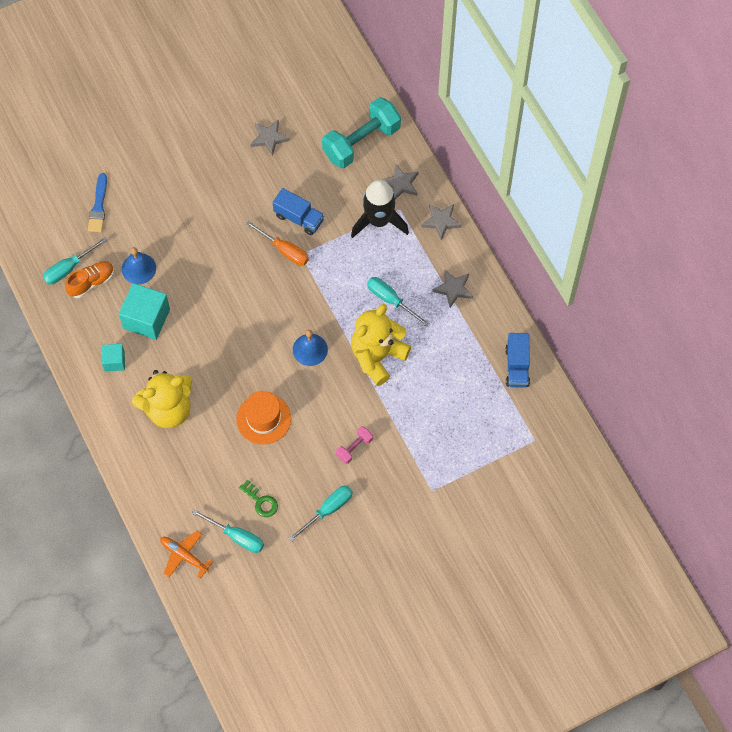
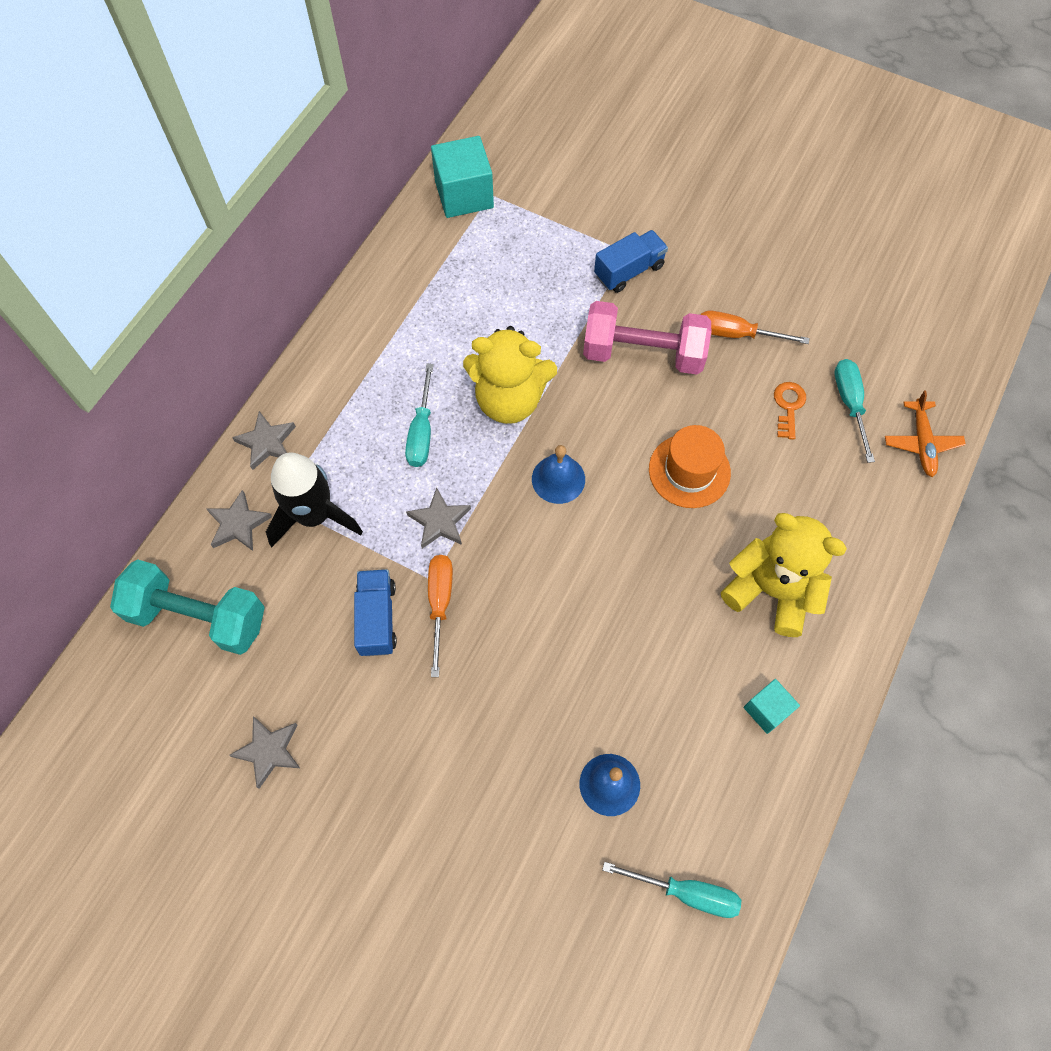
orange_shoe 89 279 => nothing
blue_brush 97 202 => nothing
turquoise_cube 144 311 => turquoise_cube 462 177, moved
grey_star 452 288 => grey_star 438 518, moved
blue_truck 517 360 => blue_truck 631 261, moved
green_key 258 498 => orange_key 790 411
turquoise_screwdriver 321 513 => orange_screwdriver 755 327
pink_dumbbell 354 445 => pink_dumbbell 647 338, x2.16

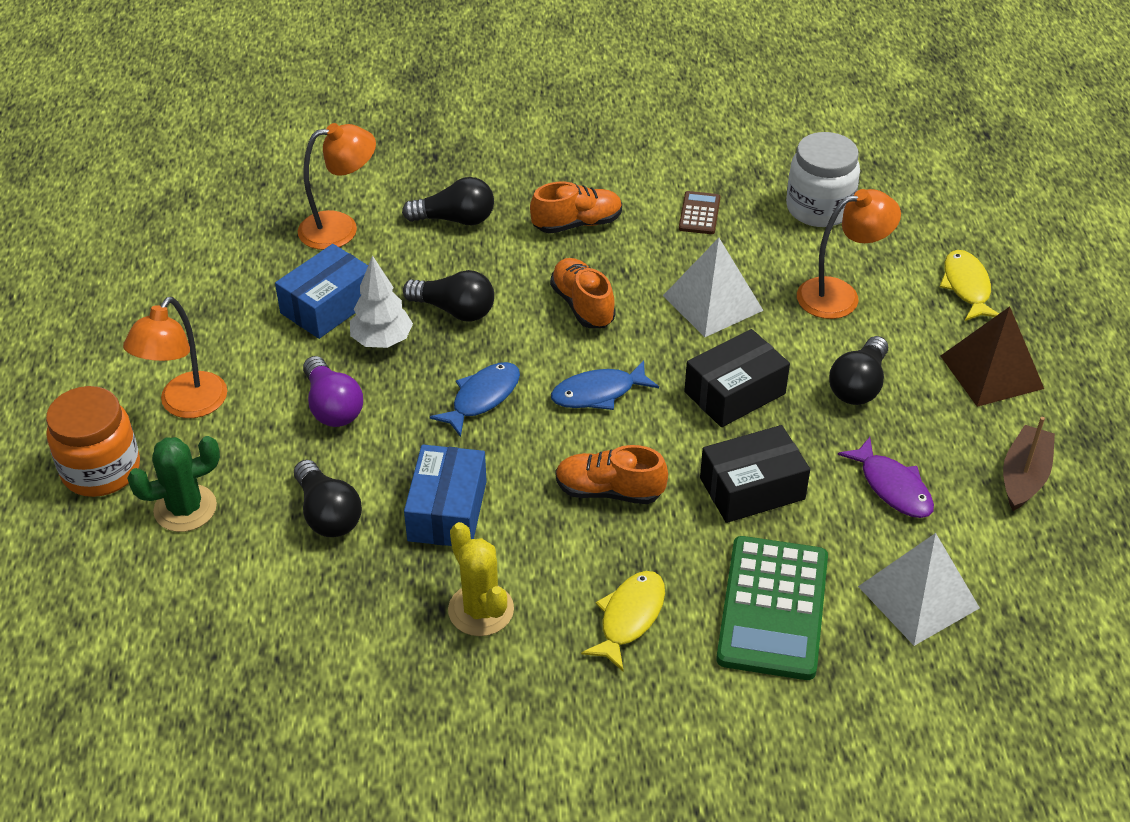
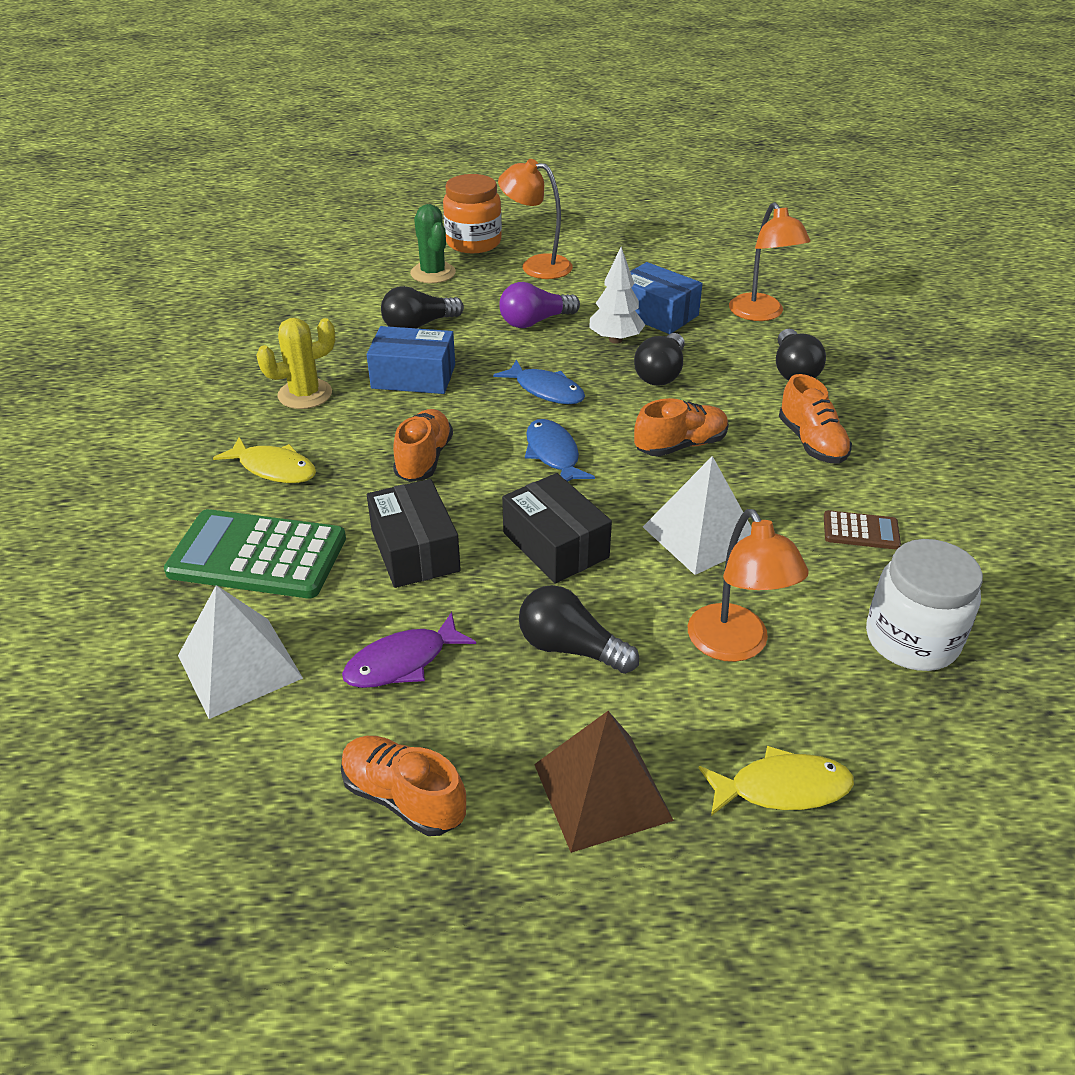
brown_boat 1029 464 => orange_shoe 403 786

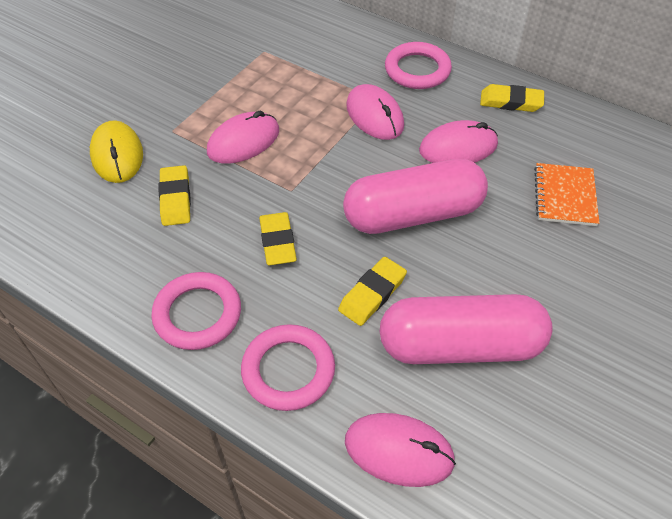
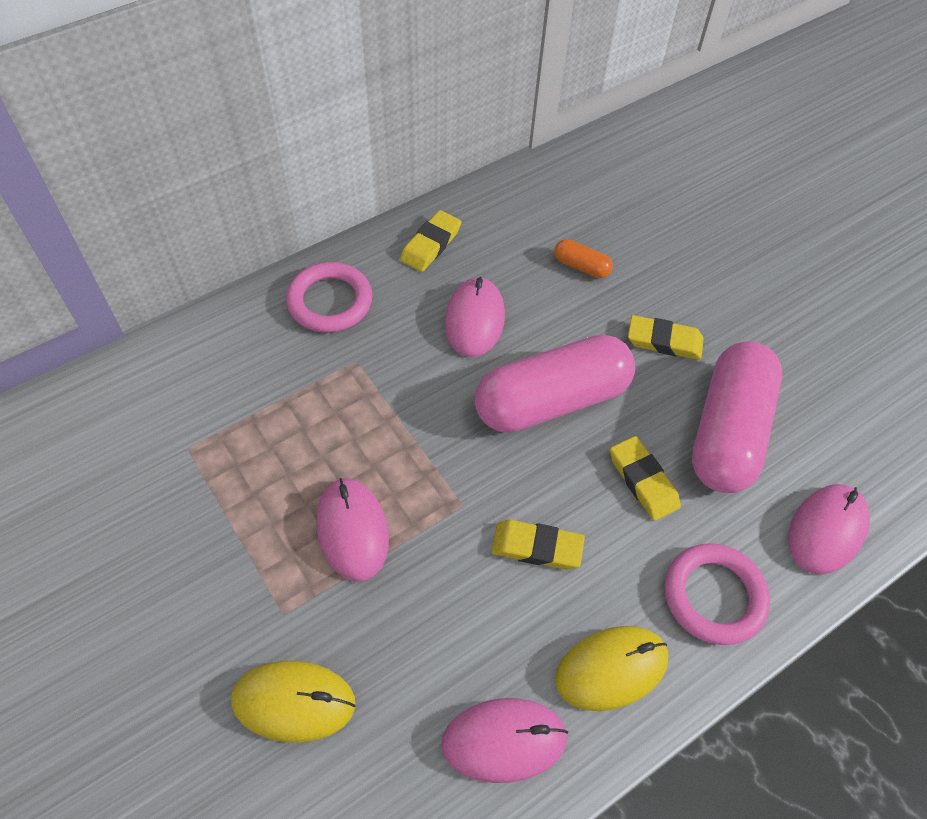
yellow_eraser 175 195 => yellow_eraser 666 337, moved
pink_mouse 375 112 => pink_mouse 504 740, moved
pink_ring 196 311 => yellow_mouse 611 668
orange_notebook 566 194 => orange_capsule 583 258
pink_capsule 415 196 => pink_capsule 555 383, 60 degrees clockwise

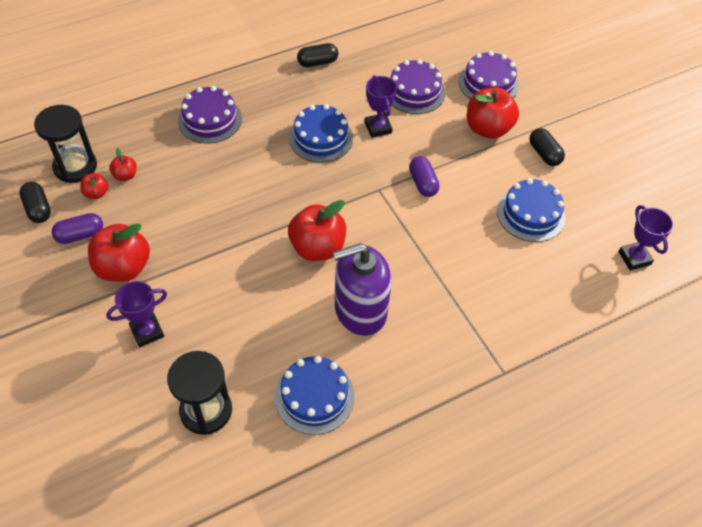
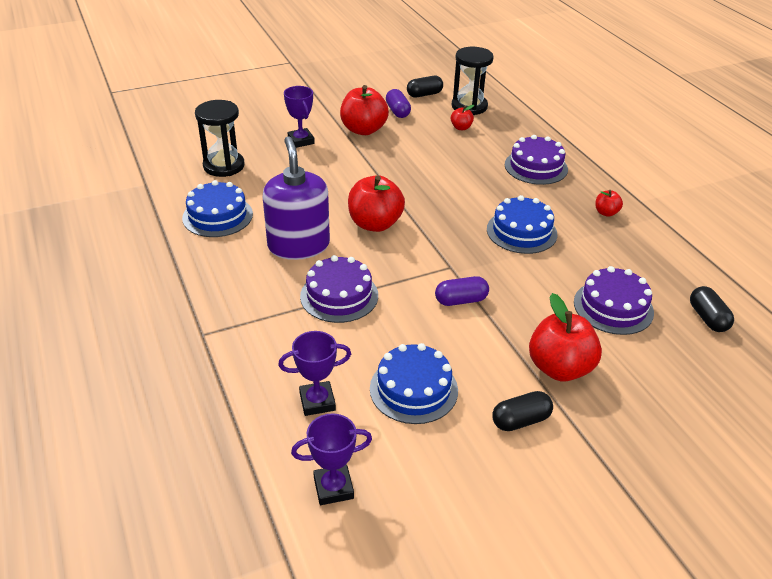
red_apple 94 186 => red_apple 609 203, moved
black_capsule 317 55 => black_capsule 712 309, moved
purple_trophy 381 106 => purple_trophy 314 373, moved
purple_cake 489 75 => purple_cake 339 289, moved

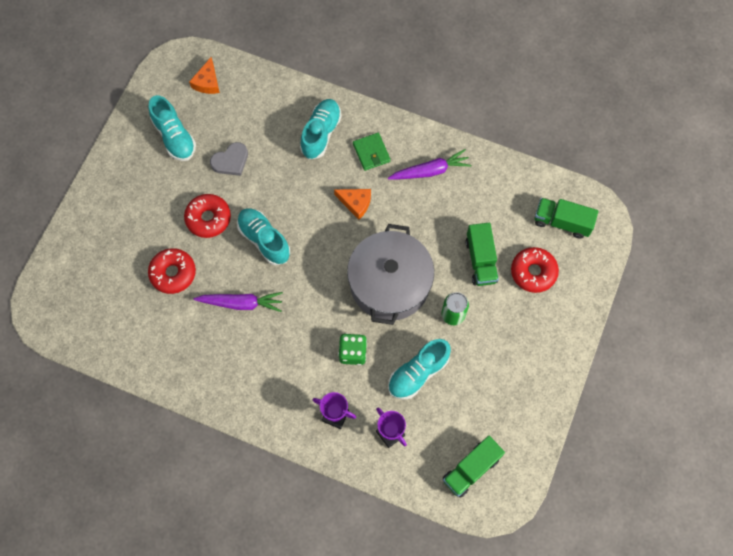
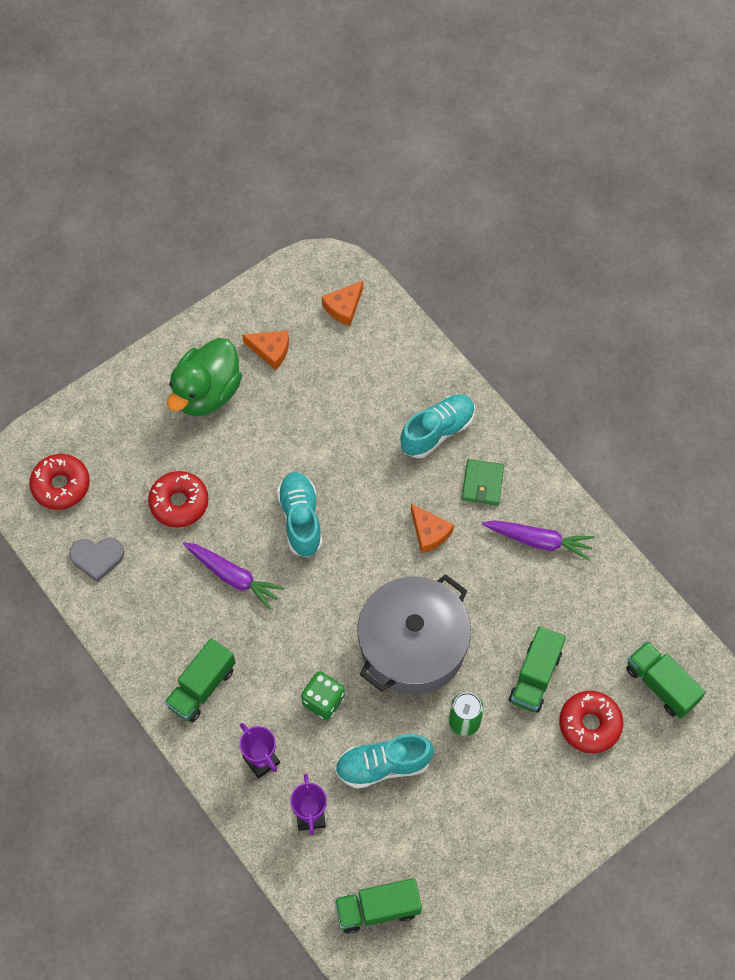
nothing => green_truck 200 680
nothing => green_duck 204 377
red_donut 207 216 => red_donut 59 482, moved
grey_heart 229 159 => grey_heart 96 560, moved
turquoise_shoe 172 128 => orange_cheese 265 350

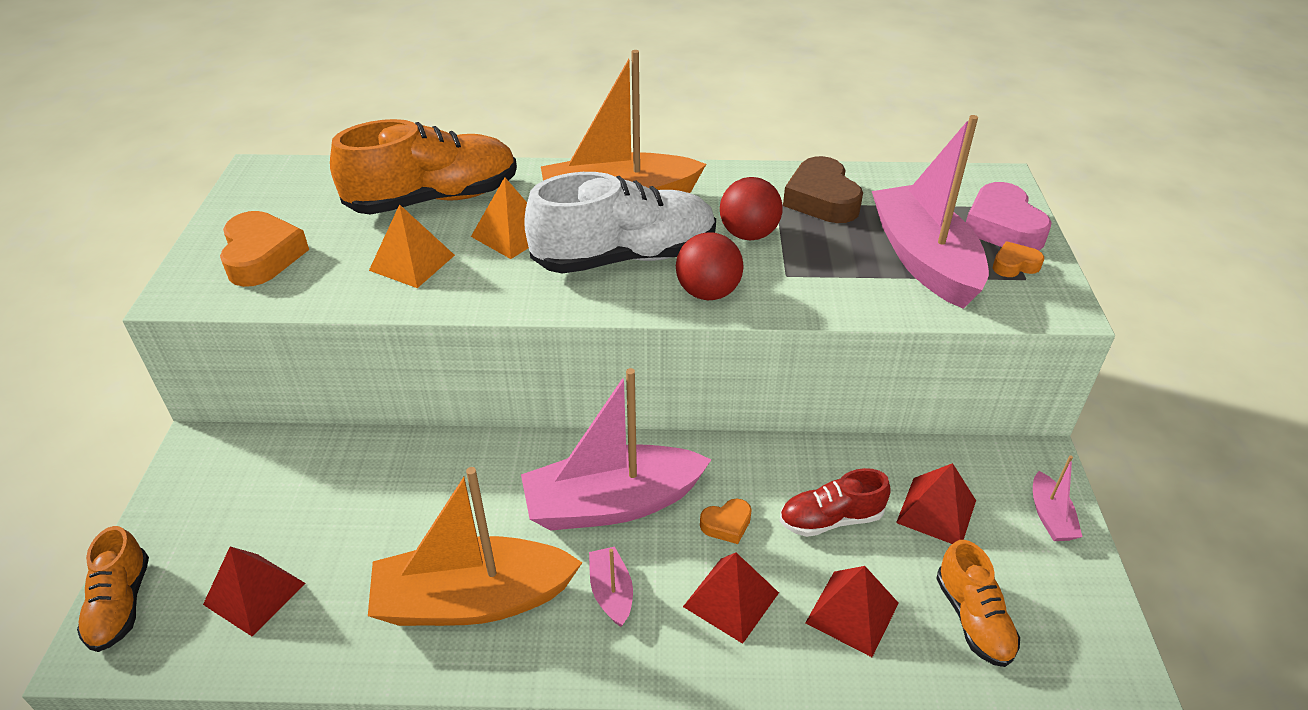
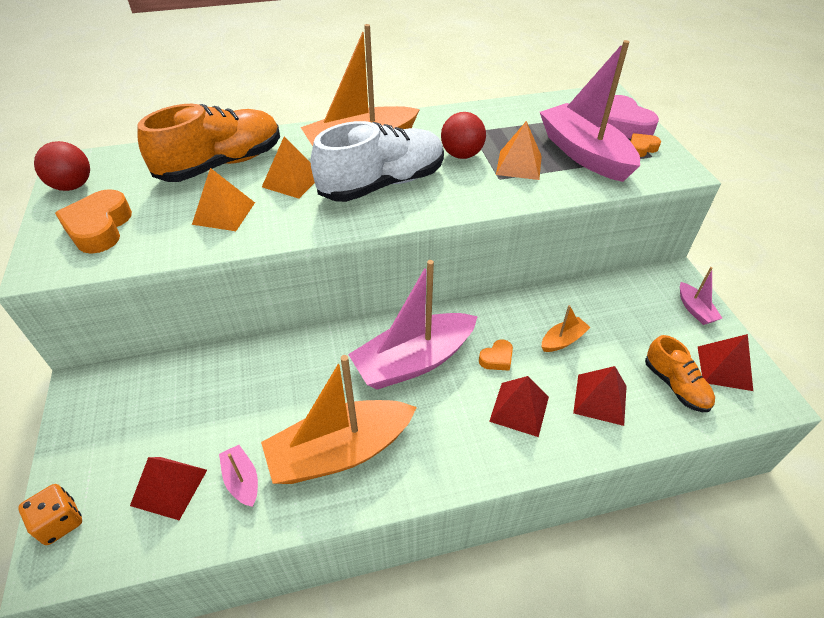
brown_heart 823 189 => nothing
nothing => orange_pyramid 519 150
pink_boat 611 587 => pink_boat 238 476, moved
red_ball 710 266 => red_ball 62 166, moved
red_pyramid 936 503 => red_pyramid 725 362, moved
orange_shoe 113 589 => orange_dice 50 514
red_shoe 835 502 => orange_boat 566 328
orange_heart 264 249 => orange_heart 93 221, 150 degrees counterclockwise

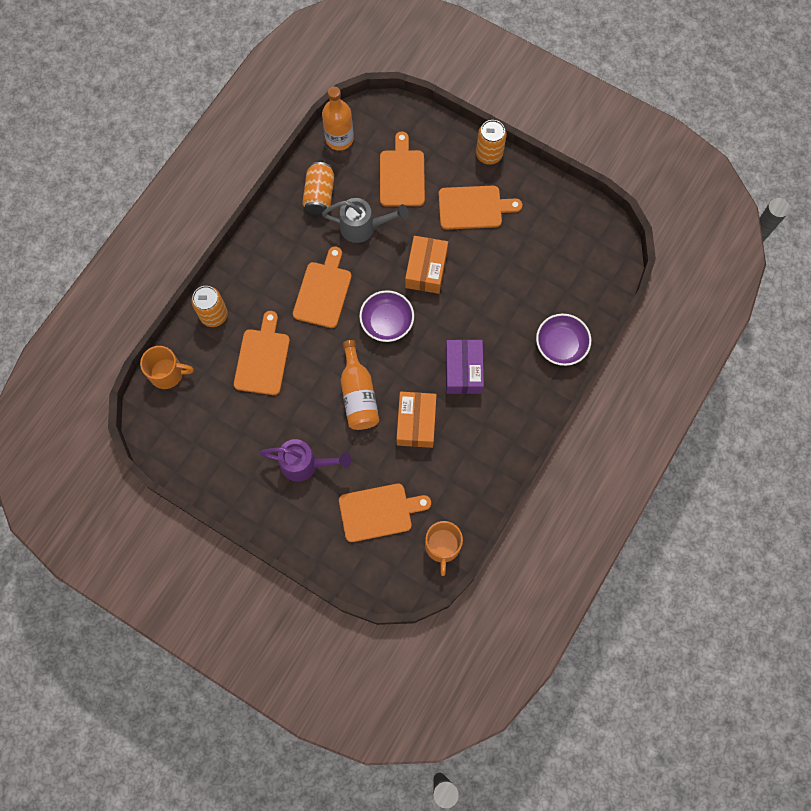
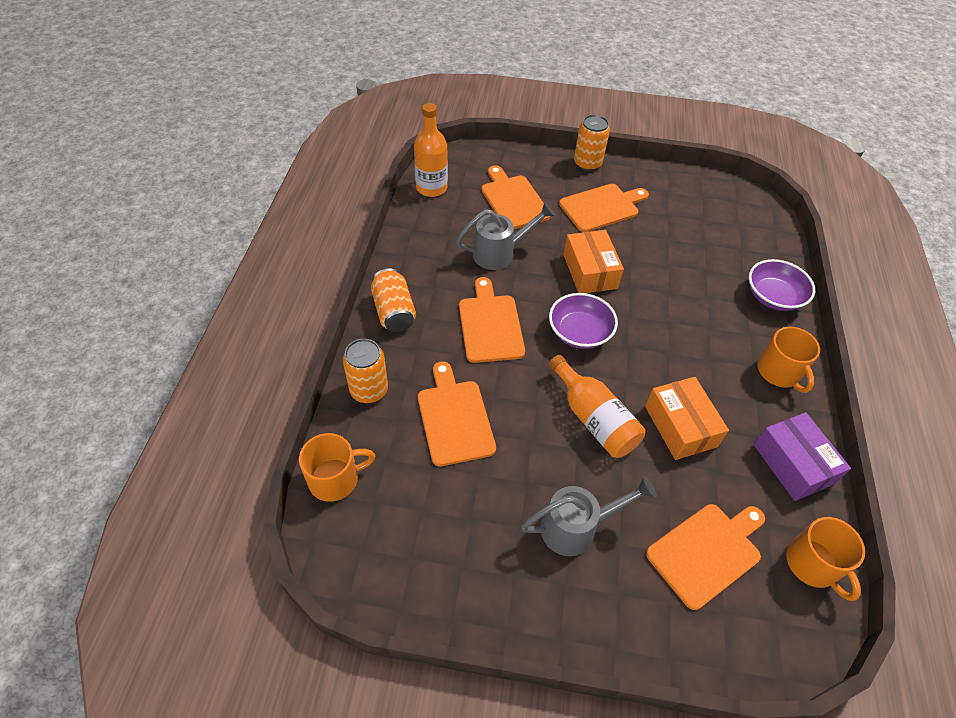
nothing => orange_mug 789 360
orange_can 318 188 => orange_can 393 300, moved
purple_box 465 367 => purple_box 802 456, moved
purple_watering_can 305 460 => grey_watering_can 589 516

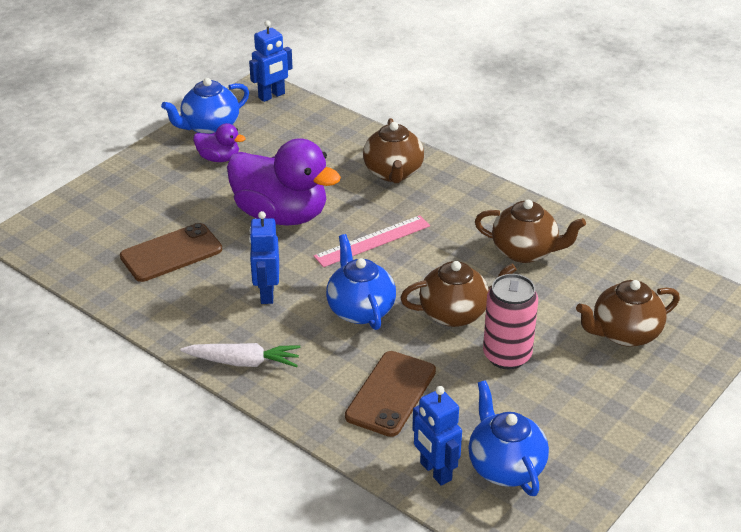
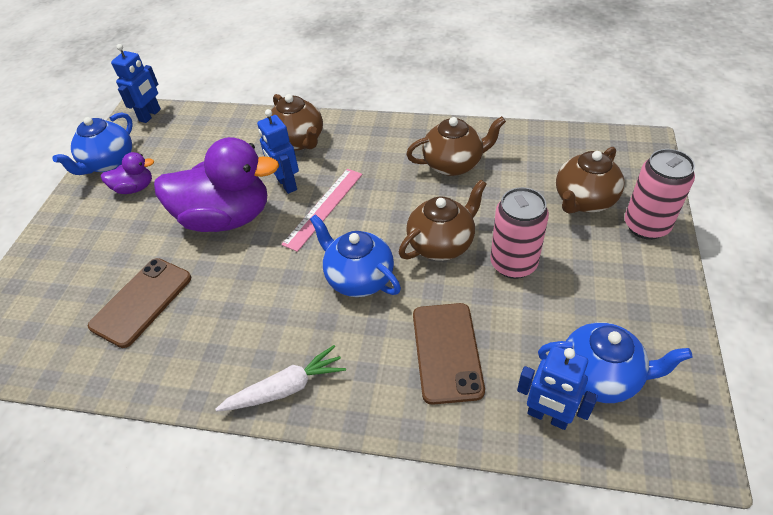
nothing => pink_can 660 194
blue_robot 264 257 => blue_robot 278 151, moved
blue_teapot 508 438 => blue_teapot 615 362, 150 degrees clockwise

